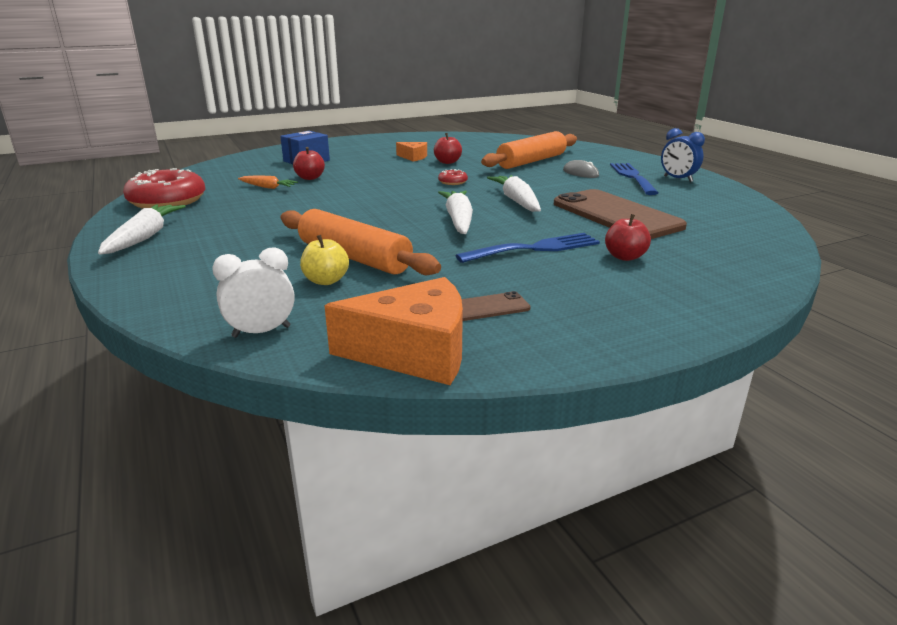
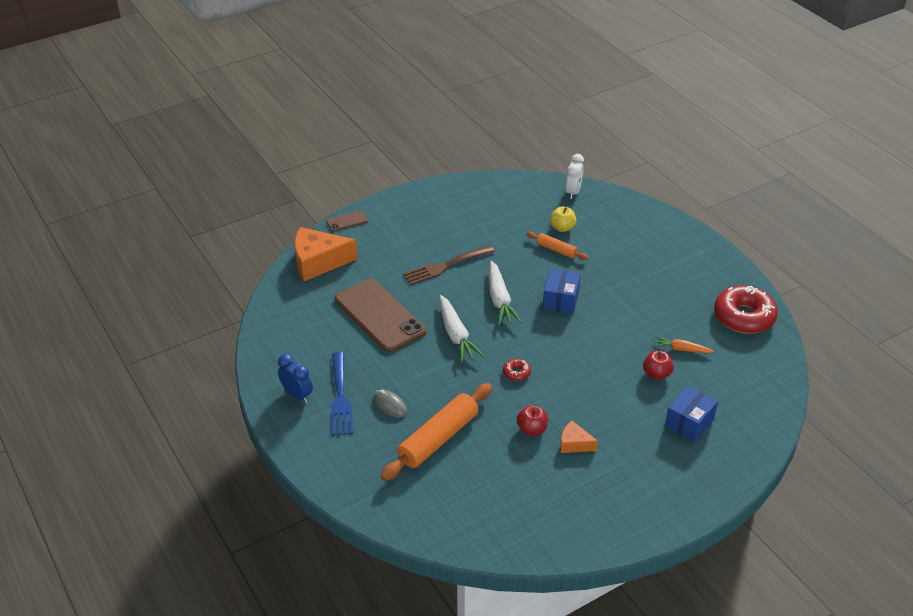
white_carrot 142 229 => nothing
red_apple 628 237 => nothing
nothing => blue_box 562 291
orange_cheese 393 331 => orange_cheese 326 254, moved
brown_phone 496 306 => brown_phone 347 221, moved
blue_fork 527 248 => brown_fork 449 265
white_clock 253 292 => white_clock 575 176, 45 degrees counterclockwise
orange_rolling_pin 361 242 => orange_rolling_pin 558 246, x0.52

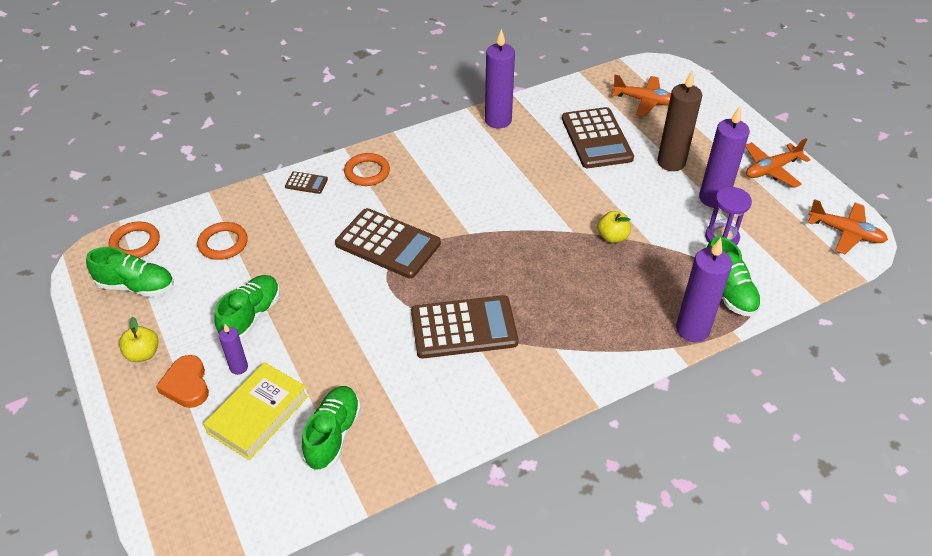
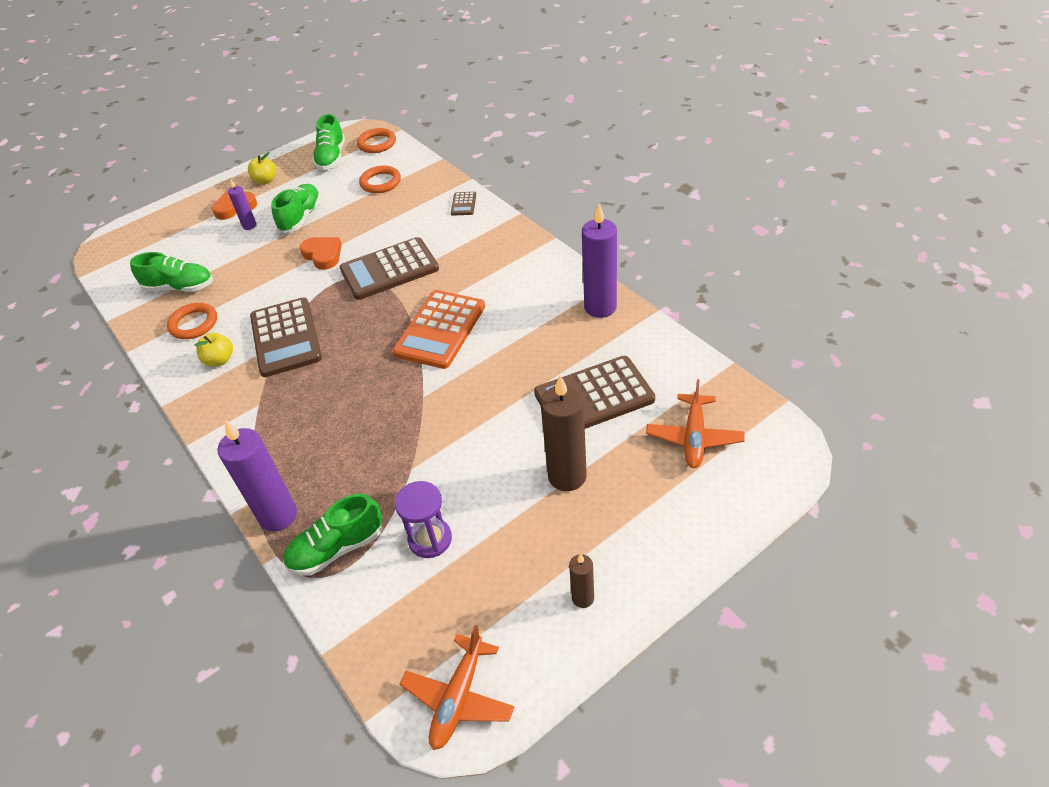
yellow_book 255 411 => nothing
purple_candle 724 157 => nothing
nothing => orange_heart 321 253
nothing => orange_calculator 438 329
orange_ring 367 169 => orange_ring 192 321, moved
yellow_apple 614 227 => yellow_apple 213 350, moved
orange_plane 778 163 => brown_candle 581 581
green_shoe 247 307 => green_shoe 296 208, 90 degrees counterclockwise
brown_calculator 388 243 => brown_calculator 389 268, 45 degrees clockwise

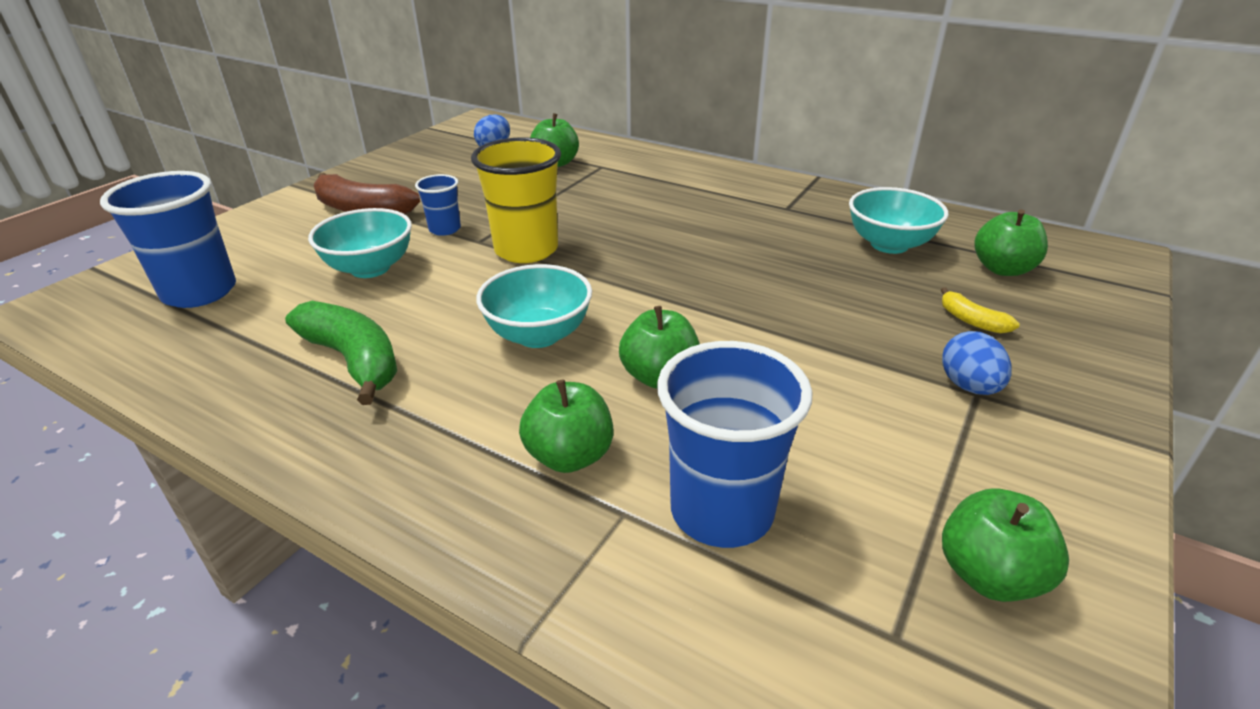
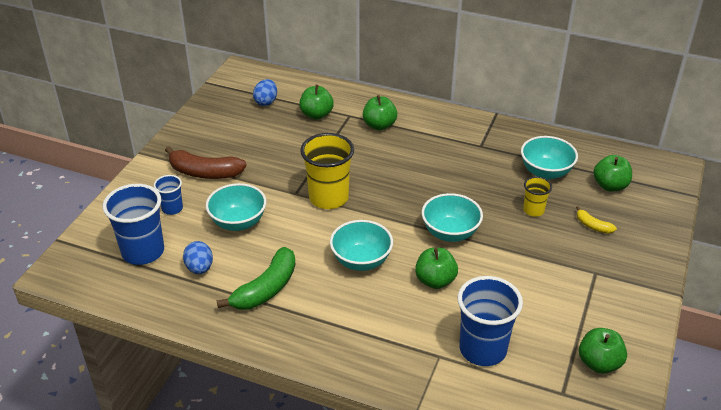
nothing => turquoise_bowl 452 217
nothing => yellow_cup 537 197
blue_cup 438 205 => blue_cup 168 195, moved
green_apple 566 426 => green_apple 380 112, moved
blue_egg 977 363 => blue_egg 198 257, moved
green_banana 341 353 => green_banana 256 278, 90 degrees clockwise

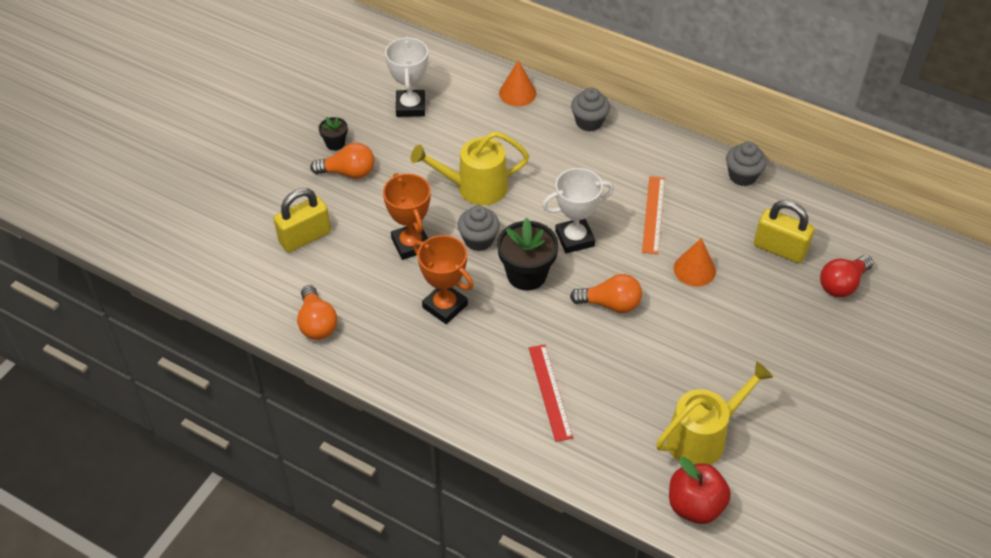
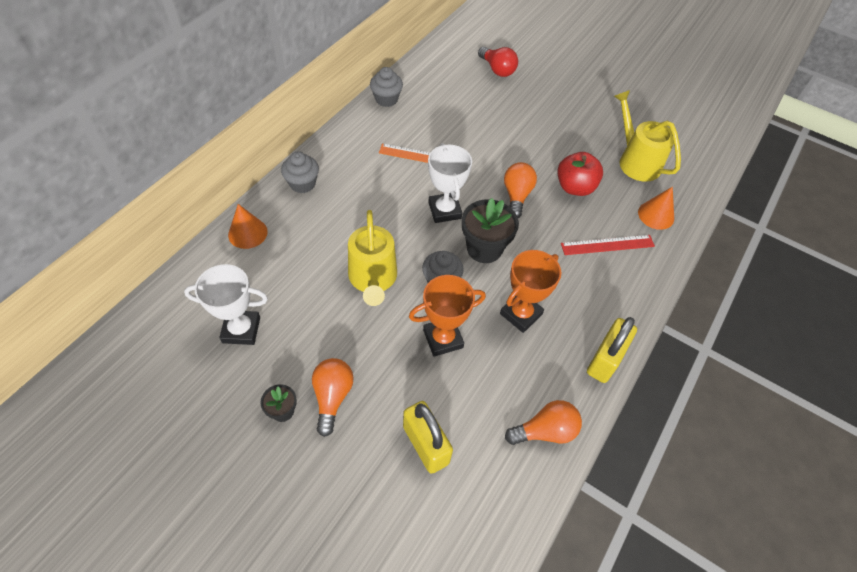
red_apple 700 490 => red_apple 580 174, moved
orange_cone 695 262 => orange_cone 656 208, moved
yellow_padlock 784 231 => yellow_padlock 612 350, moved

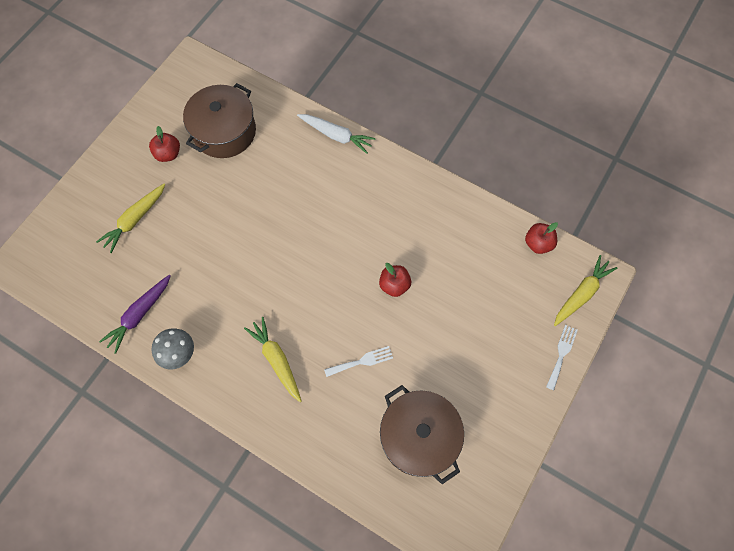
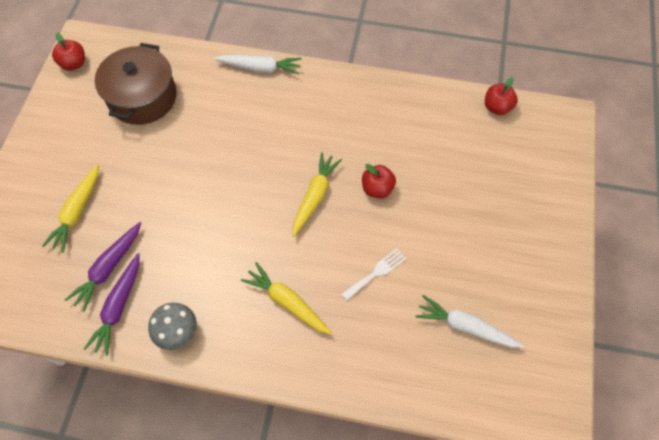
white_fork 562 357 => nothing
nothing => purple_carrot 103 267
red_apple 164 144 => red_apple 68 52, moved
yellow_carrot 585 290 => yellow_carrot 317 194, moved
brown_pot 422 434 => white_carrot 469 321

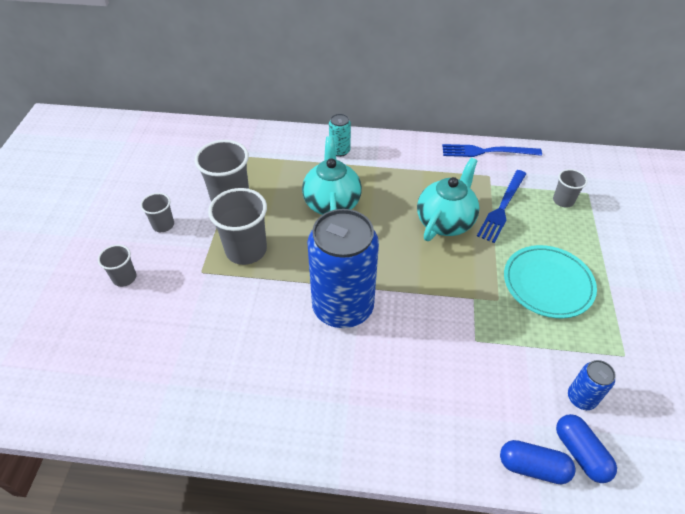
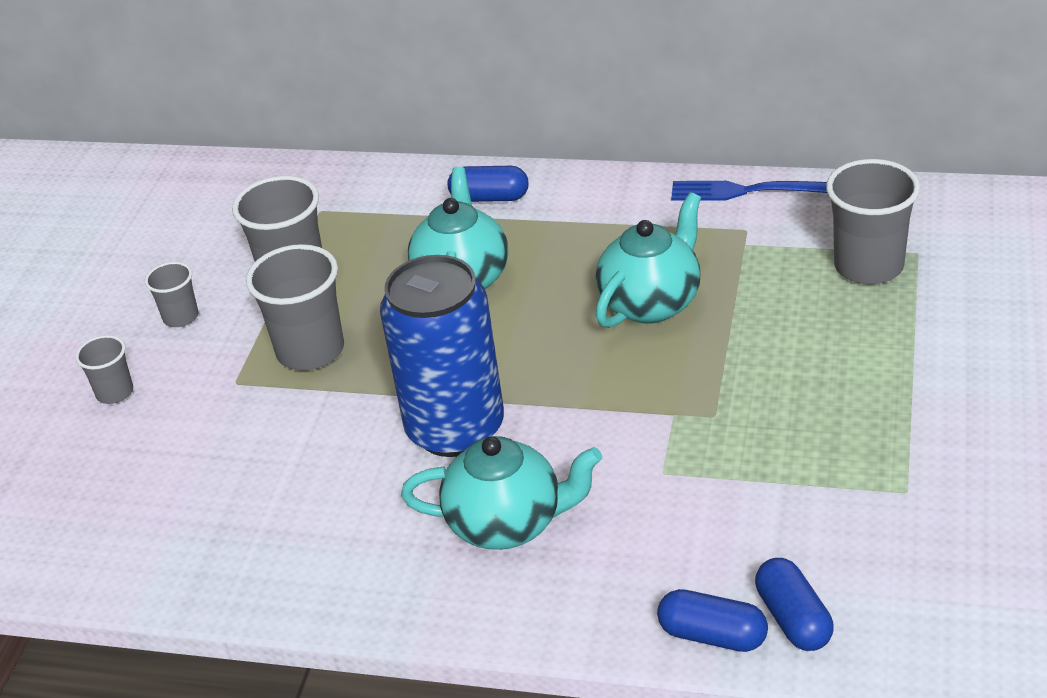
blue_fork 501 206 => nothing
turquoise_plate 550 281 => nothing
blue_can 592 385 => nothing
nothing => turquoise_teapot 501 493
turquoise_can 340 135 => blue_capsule 488 184
grey_cup 570 188 => grey_cup 873 221, x1.83

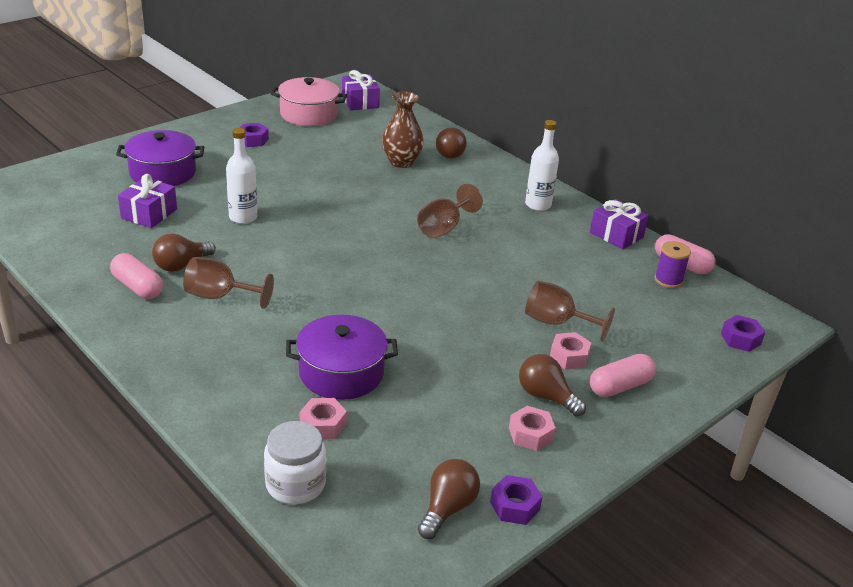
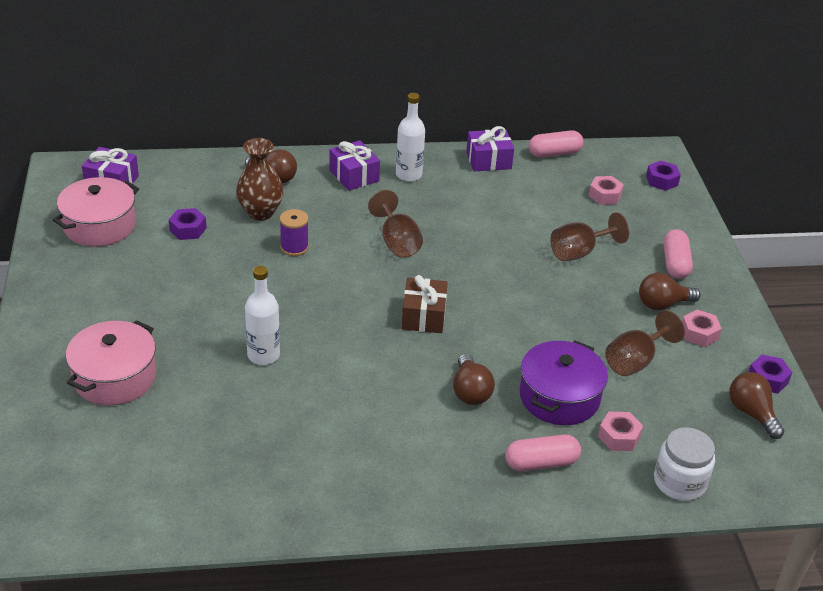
nothing => brown_gift 424 304
pink_capsule 136 276 => pink_capsule 543 453, moved
purple_gift 147 201 => purple_gift 354 165, moved
brown_light_bulb 184 252 => brown_light_bulb 474 379, moved
brown_goblet 228 283 => brown_goblet 645 343, moved
purple_nut 254 135 => purple_nut 188 224, moved
pink_nut 570 350 => pink_nut 606 190, moved
purple_spool 672 264 => purple_spool 294 232, moved
purple_pot 160 158 => pink_pot 111 362

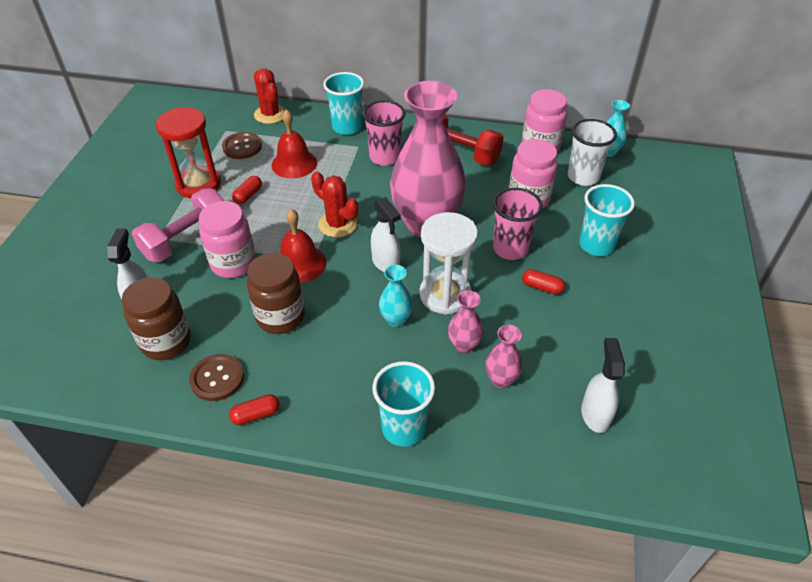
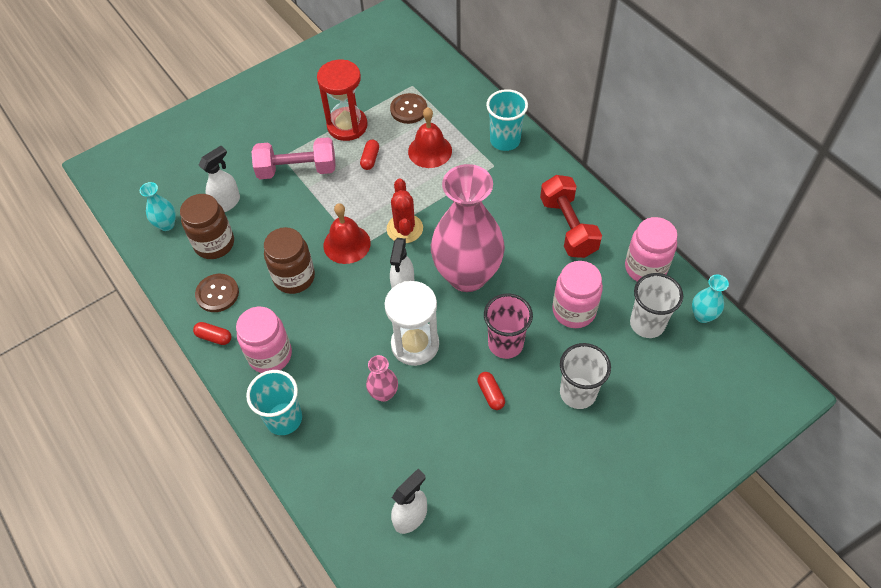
red_cactus 270 96 => nothing
pink_cup 383 133 => nothing
pink_vase 504 356 => nothing
pink_jar 227 239 => pink_jar 264 340, moved
turquoise_vase 396 296 => turquoise_vase 158 206, moved
turquoise_cup 607 220 => white_cup 585 376
red_capsule 247 190 => red_capsule 369 155, 60 degrees counterclockwise

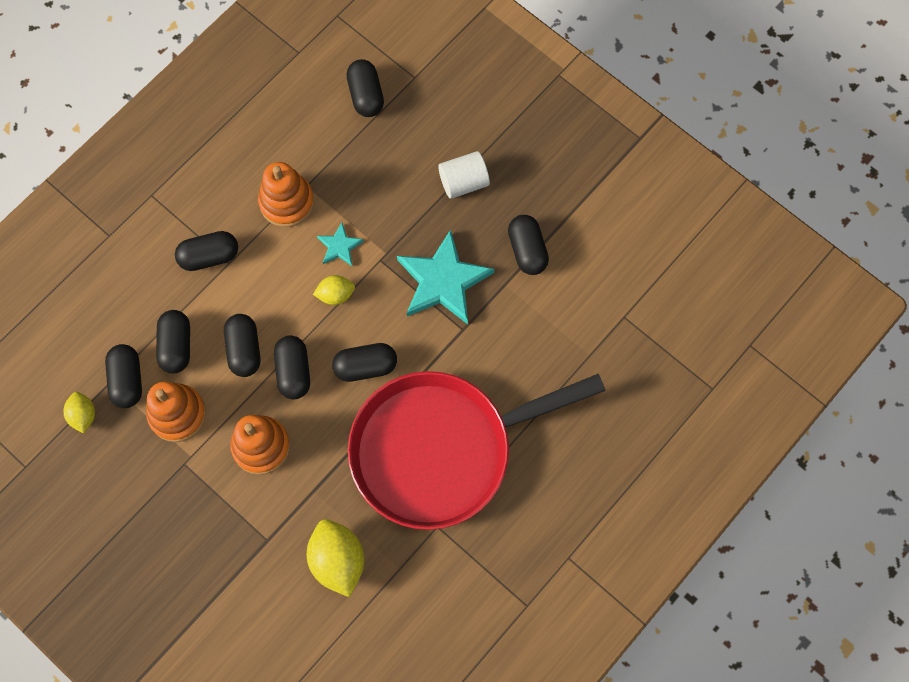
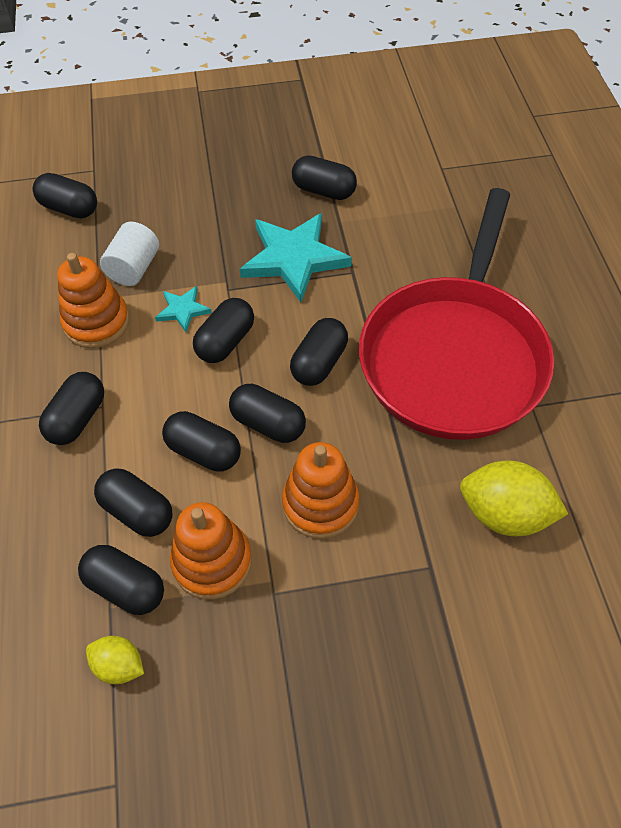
white_cylinder 464 175 => white_cylinder 129 254, moved
yellow_lemon 334 290 => black_capsule 223 330

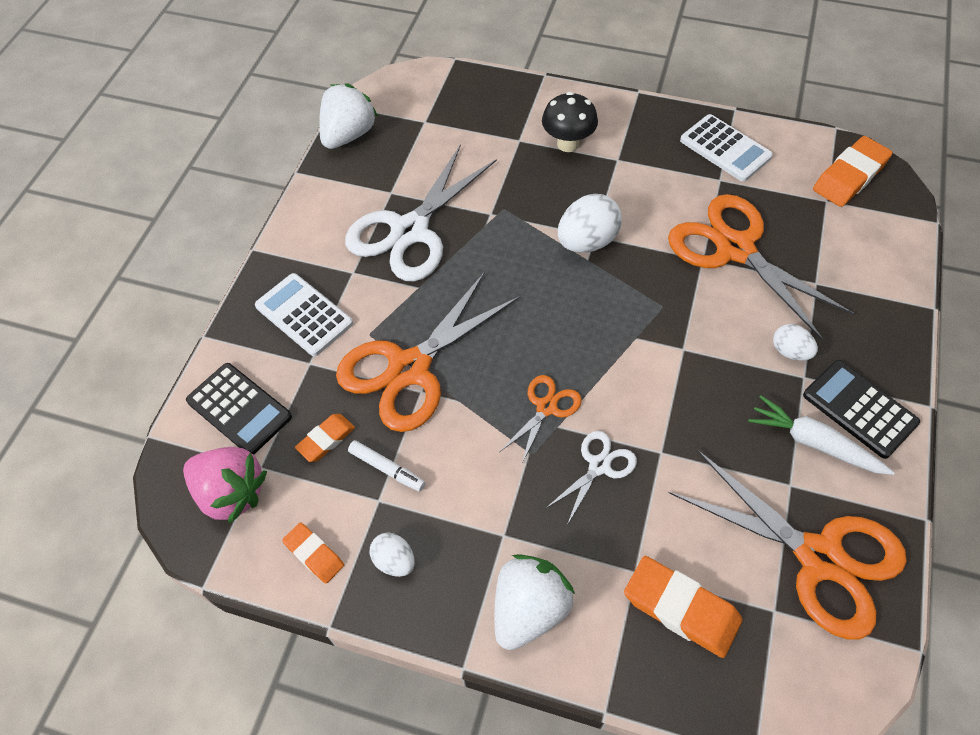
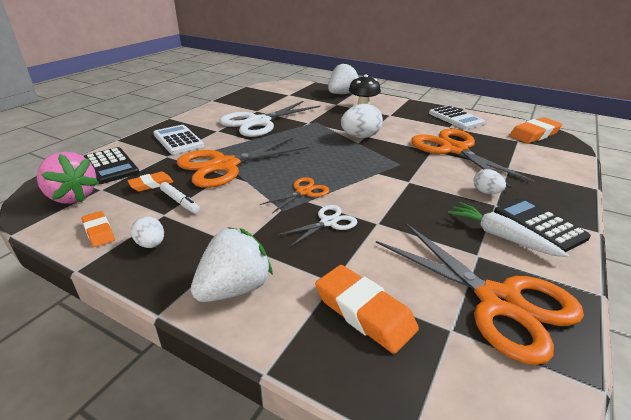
white_strawberry 348 116 => white_strawberry 343 78, moved

